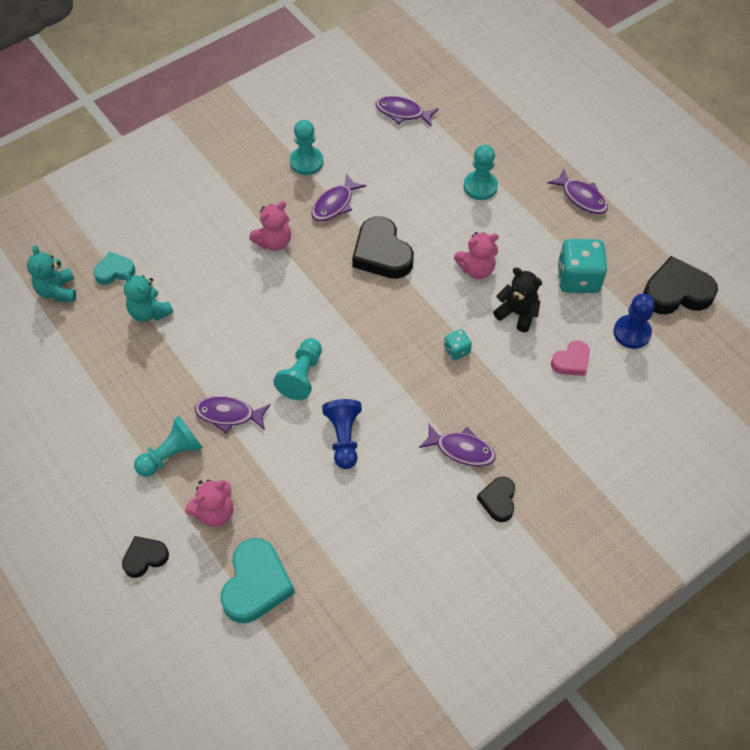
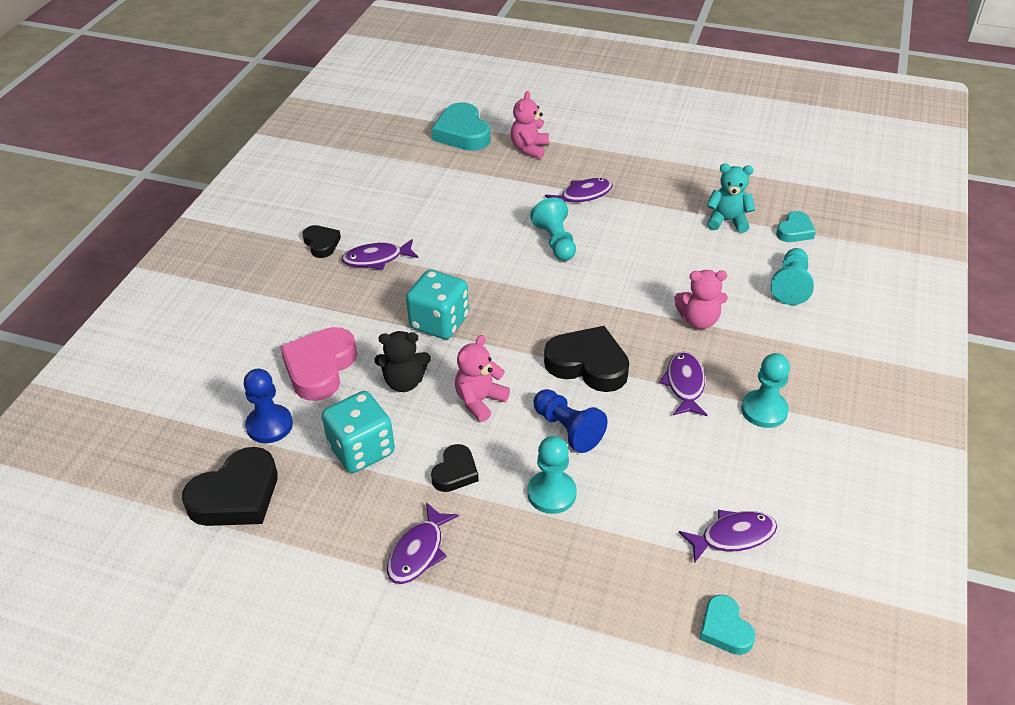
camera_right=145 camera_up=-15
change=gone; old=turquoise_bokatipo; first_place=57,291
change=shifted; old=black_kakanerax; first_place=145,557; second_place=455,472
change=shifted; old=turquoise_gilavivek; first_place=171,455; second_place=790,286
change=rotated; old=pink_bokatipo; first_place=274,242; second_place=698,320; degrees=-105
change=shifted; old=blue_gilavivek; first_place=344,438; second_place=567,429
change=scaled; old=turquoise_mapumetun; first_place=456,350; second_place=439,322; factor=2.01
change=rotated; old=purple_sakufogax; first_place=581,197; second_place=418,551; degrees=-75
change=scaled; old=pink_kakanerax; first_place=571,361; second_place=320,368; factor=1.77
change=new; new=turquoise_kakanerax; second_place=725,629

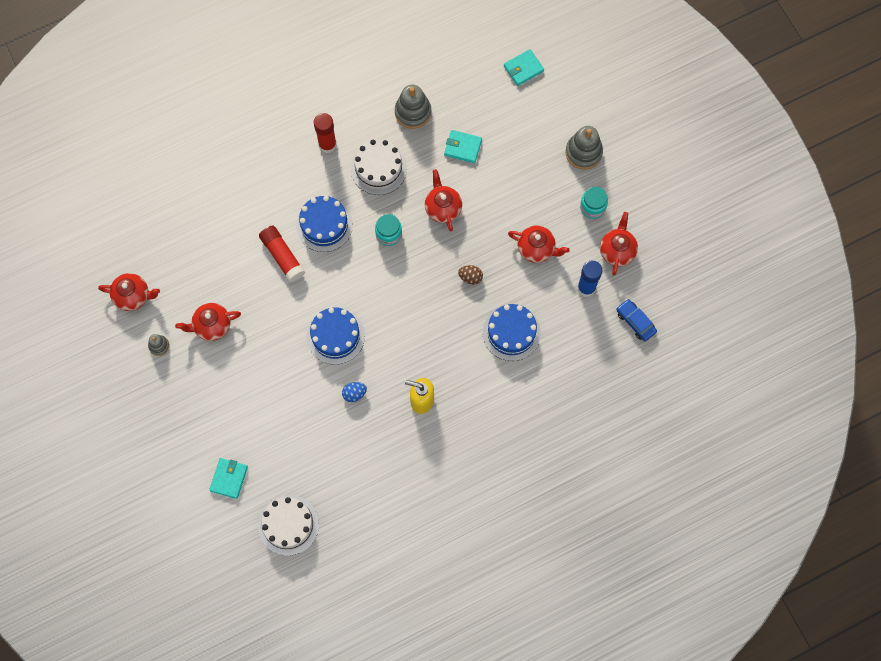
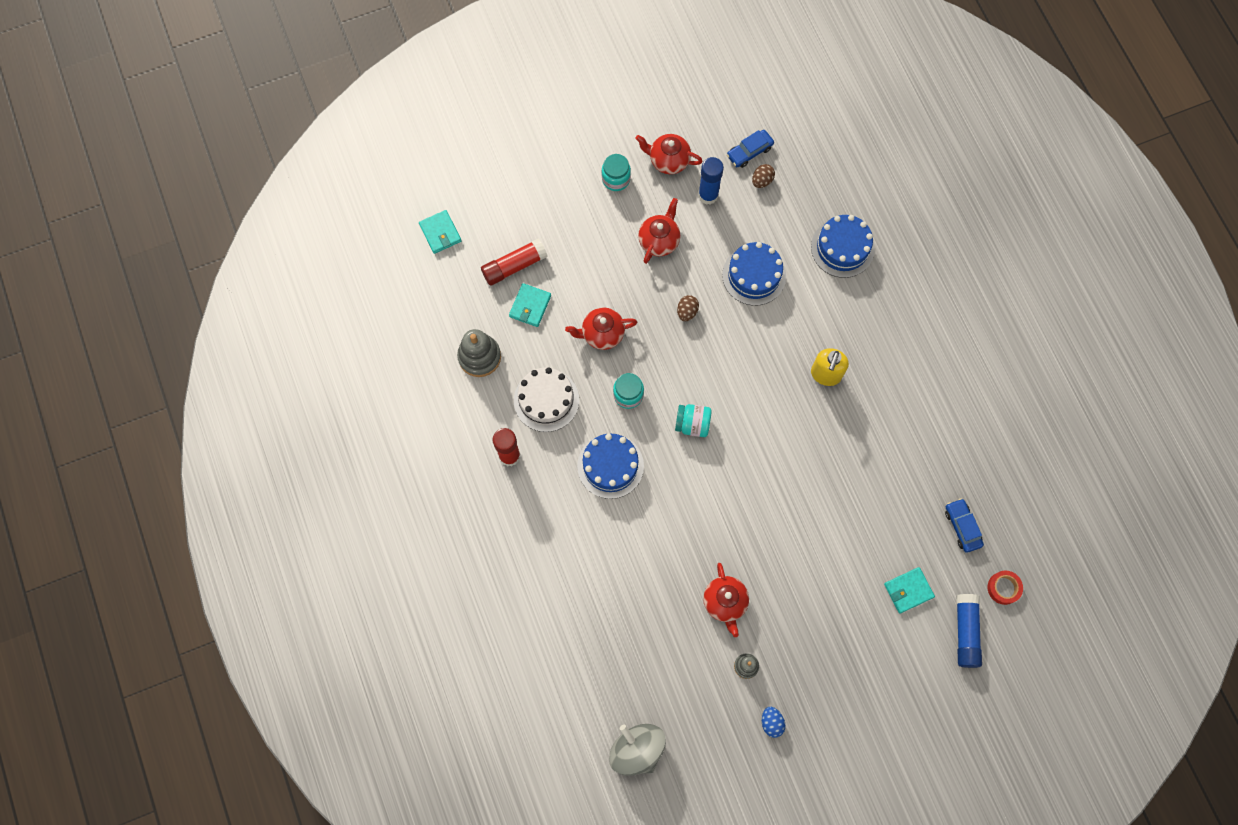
camera_right=-85 camera_up=0
change=gone; old=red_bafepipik; first_place=133,296
change=rotated; old=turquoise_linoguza; first_place=229,478; second_place=908,590; degrees=-45
change=swapped; old=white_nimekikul; new=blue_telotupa; first_place=288,525; second_place=962,527
change=shifted; old=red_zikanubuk; first_place=282,256; second_place=514,266
change=shifted; old=blue_nimekikul; first_place=335,336; second_place=842,248
change=shifted; old=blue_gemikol; first_place=354,394; second_place=771,722
change=gone; old=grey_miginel; first_place=583,152
change=new; new=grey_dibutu; second_place=637,750
change=new; new=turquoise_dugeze; second_place=692,424
change=new; new=brown_gemikol; second_place=762,181
change=new; new=blue_zikanubuk; second_place=965,632
change=new; new=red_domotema; second_place=1003,588

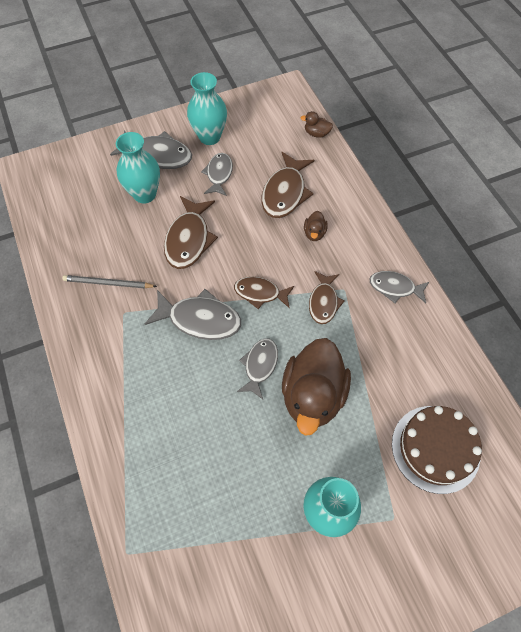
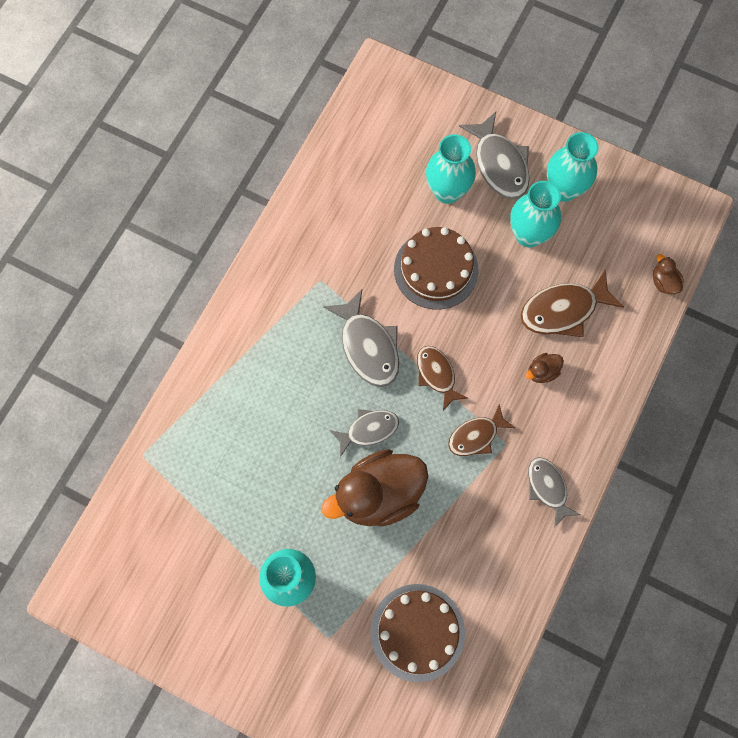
camera_right=50 camera_up=10
change=gone; old=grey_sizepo; first_place=108,283
change=swapped; old=brown_sakufogax; new=brown_nimekikul; first_place=189,239; second_place=436,269
change=swapped; old=grey_sakufogax; new=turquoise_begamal; first_place=219,174; second_place=528,235

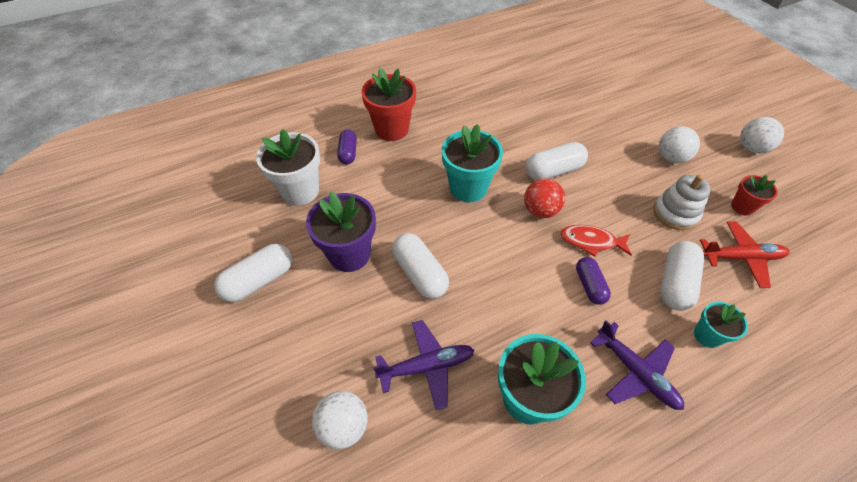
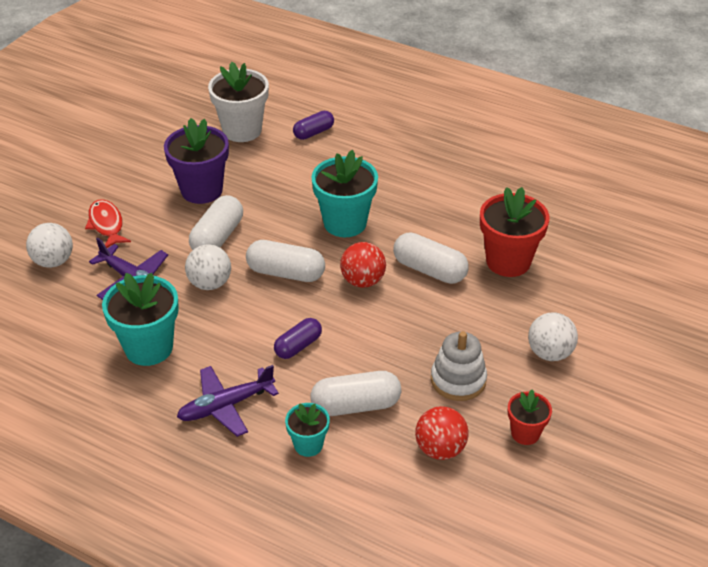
camera_right=55 camera_up=-10
change=shifted; old=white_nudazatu; first_place=259,281; second_place=286,273
change=shifted; old=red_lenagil; first_place=392,129; second_place=508,261
change=shifted; old=red_sakufogax; first_place=591,242; second_place=106,225
change=rotated; old=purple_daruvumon; first_place=636,372; second_place=226,406; degrees=45
change=swapped; old=red_daruvumon; new=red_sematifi; first_place=741,257; second_place=440,449
change=shifted; old=white_sematifi; first_place=751,148; second_place=210,283

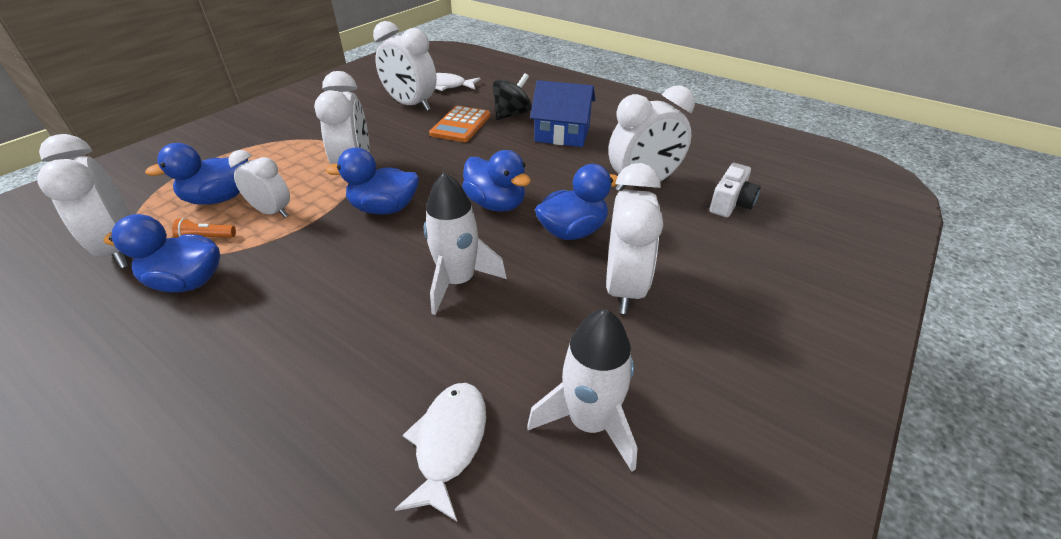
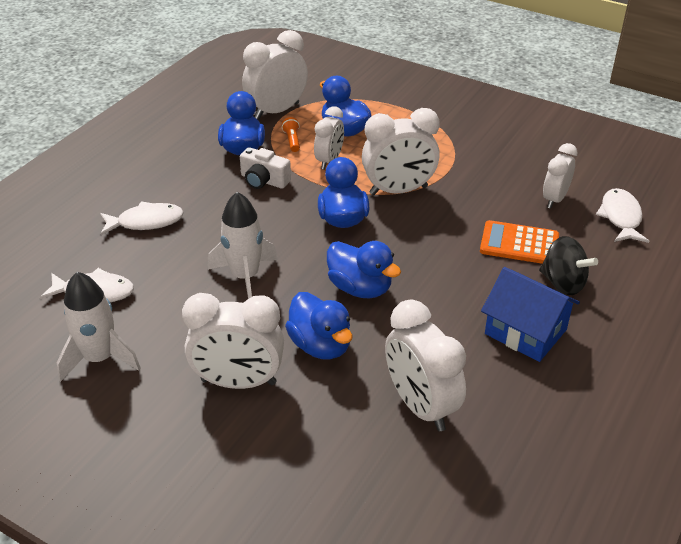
camera_right=85 camera_up=0
change=scaled; old=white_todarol; first_place=411,105; second_place=554,199; factor=0.63
change=rotated; old=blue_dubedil; first_place=496,204; second_place=360,288; degrees=-90
change=rotated; old=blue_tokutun; first_place=562,134; second_place=525,332; degrees=-60
change=shifted; old=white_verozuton; first_place=730,203; second_place=264,180
change=new; new=white_sakufogax; second_place=146,222

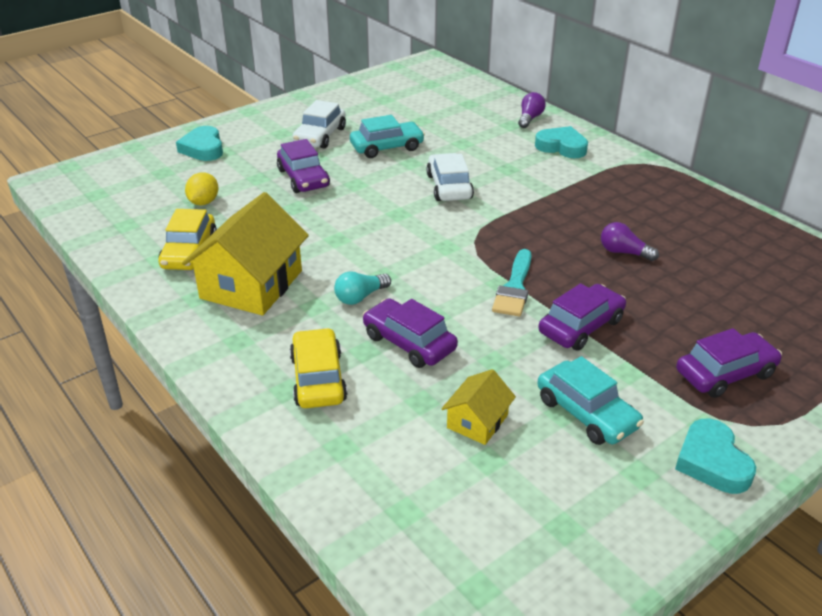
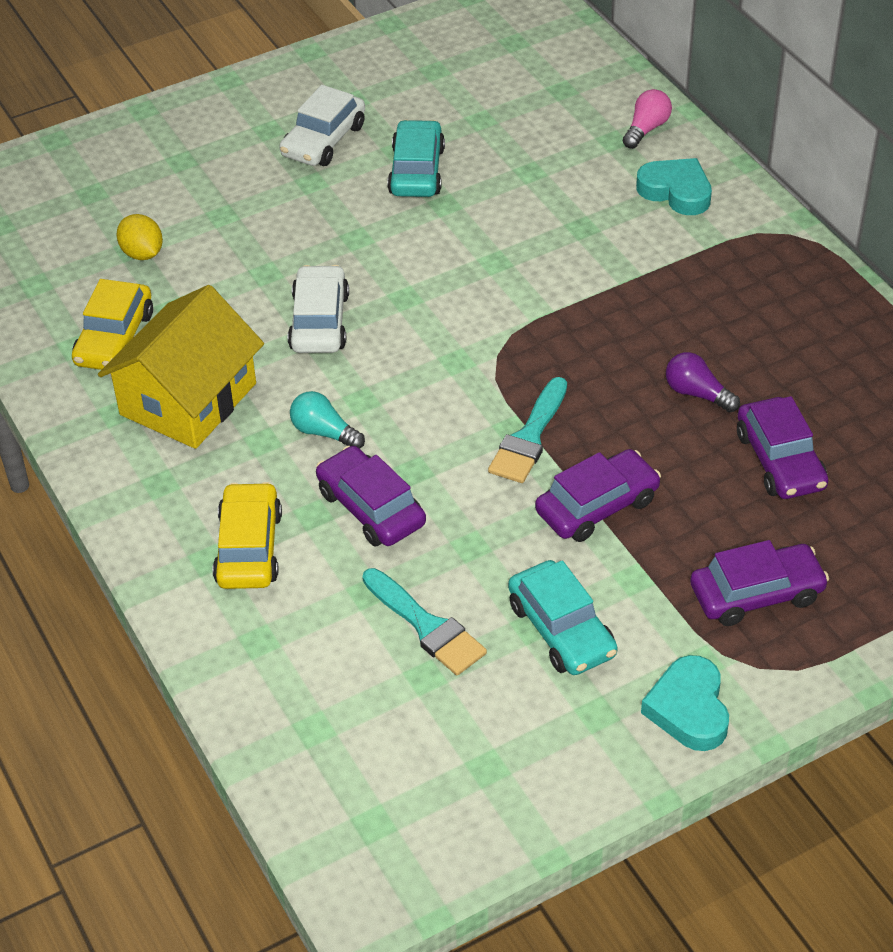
camera_right=10 camera_up=10
change=gone; old=turquoise_kakanerax; first_place=203,148
change=rotated; old=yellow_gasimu; first_place=204,202; second_place=142,253; degrees=-60
change=shifted; old=purple_telotupa; first_place=303,178; second_place=780,460
change=rotated; old=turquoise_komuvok; first_place=360,297; second_place=324,432; degrees=60
change=rotated; old=turquoise_telotupa; first_place=387,147; second_place=416,171; degrees=-75
change=shifted; old=white_telotupa; first_place=449,187; second_place=319,321
change=swapped; old=yellow_tokutun; new=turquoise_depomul; first_place=477,421; second_place=426,626
change=repainted; old=purple_komuvok; new=pink_komuvok; first_place=530,118; second_place=646,129

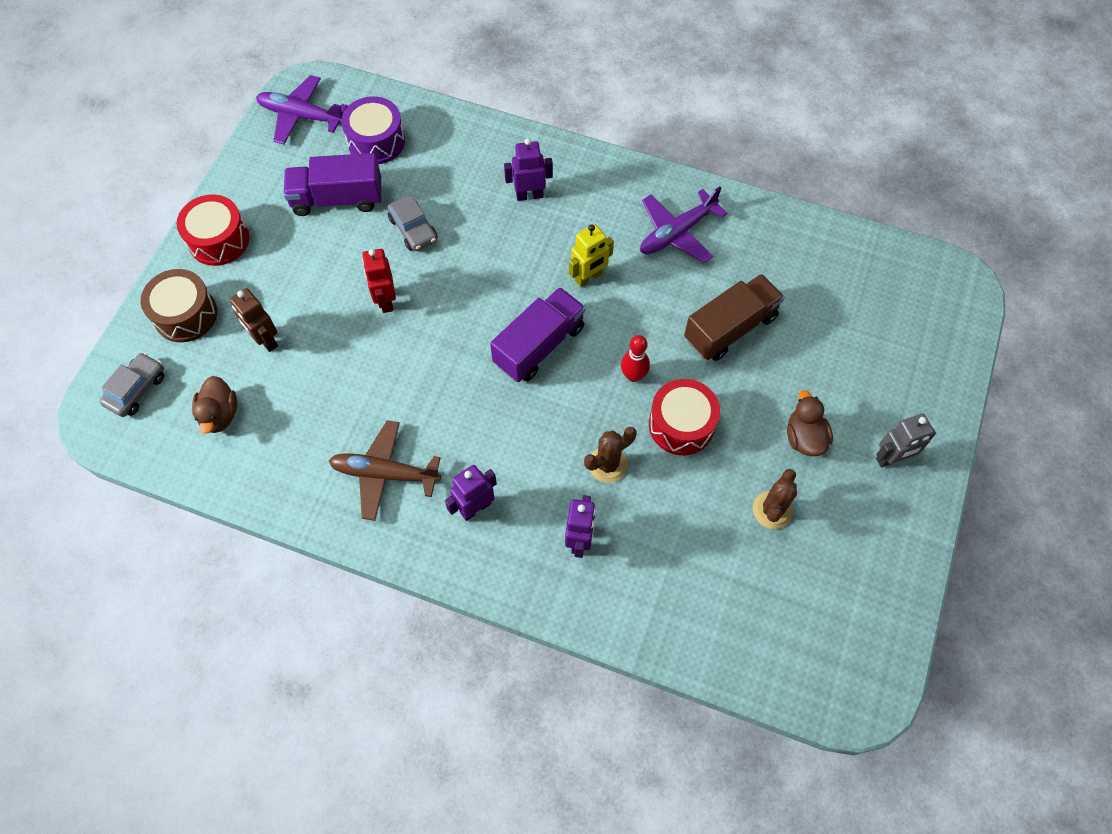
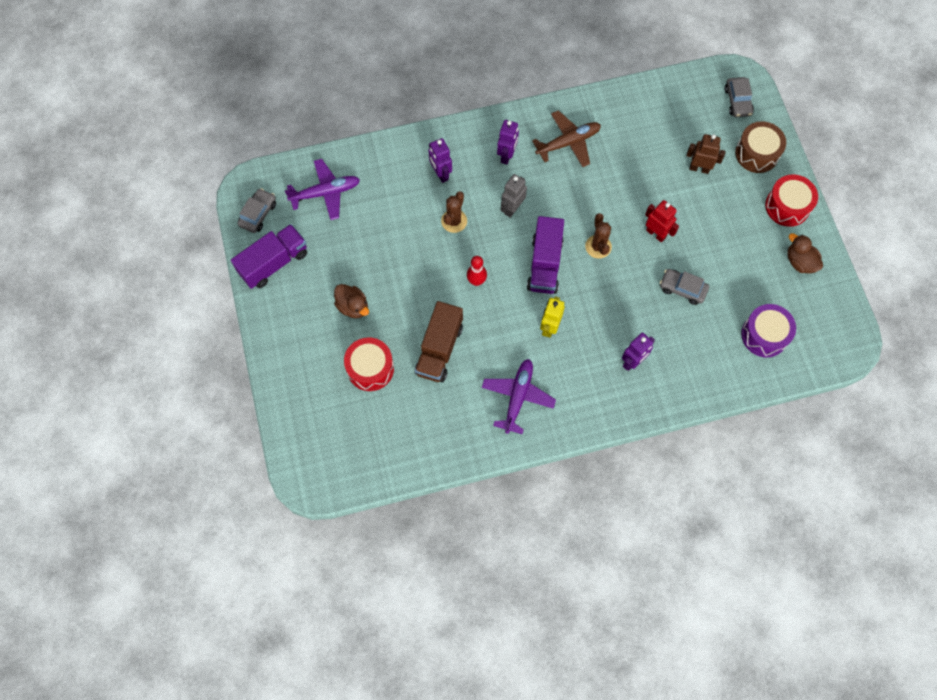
camera_right=145 camera_up=5
change=shifted; old=brown_dubedil; first_place=220,414; second_place=799,262
change=shifted; old=purple_daruvumon; first_place=301,116; second_place=325,193
change=shifted; old=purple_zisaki; first_place=337,199; second_place=274,263
change=shifted; old=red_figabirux; first_place=681,425; second_place=370,368
change=shifted; old=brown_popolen; first_place=772,510; second_place=598,246
change=shifted; old=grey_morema; first_place=891,458; second_place=512,208
change=new; new=grey_telotupa; second_place=258,214

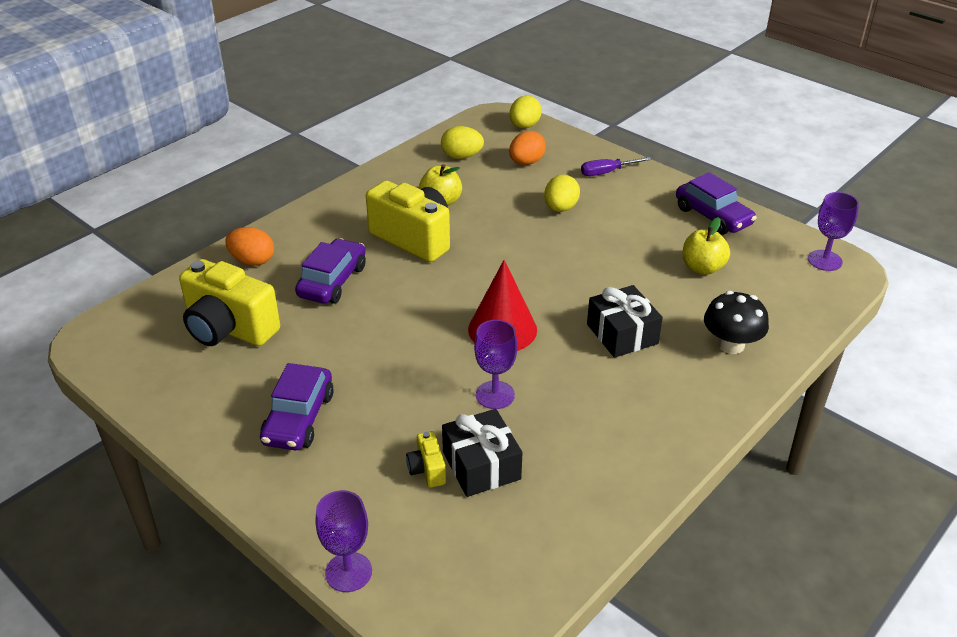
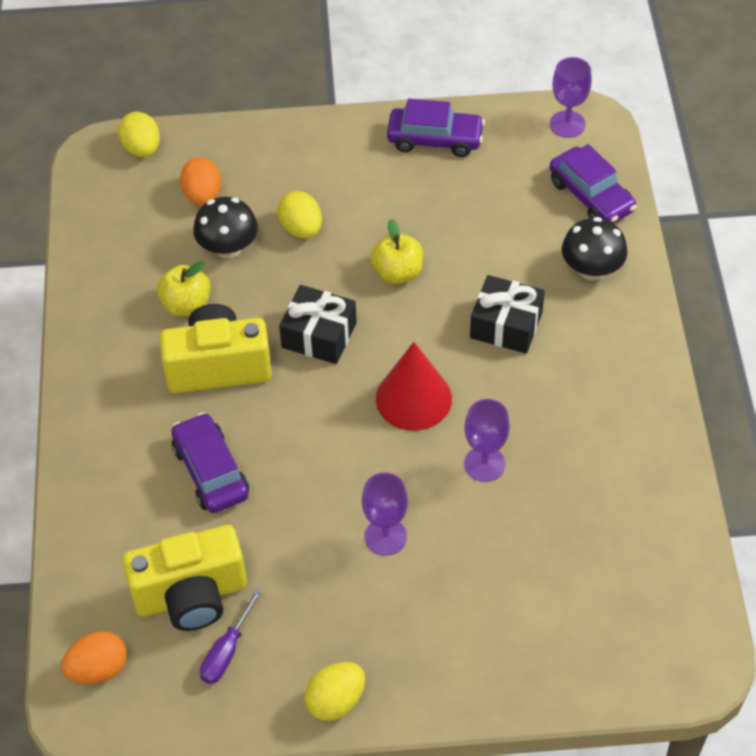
camera_right=-45 camera_up=15
change=shifted; old=orange_gemikol; first_place=252,261; second_place=98,669
change=shifted; old=purple_telotupa; first_place=299,418; second_place=591,196
change=shifted; old=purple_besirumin; first_place=348,572; second_place=385,537
change=gone; old=yellow_verozuton; first_place=427,470
change=shifted; old=yellow_gemikol; first_place=461,156; second_place=336,701
change=shifted; old=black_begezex; first_place=481,465; second_place=319,335
change=shifted; old=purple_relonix; first_place=606,172; second_place=226,652
change=shifted; old=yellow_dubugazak; first_place=702,268; second_place=397,273
change=new; new=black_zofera; second_place=228,248

